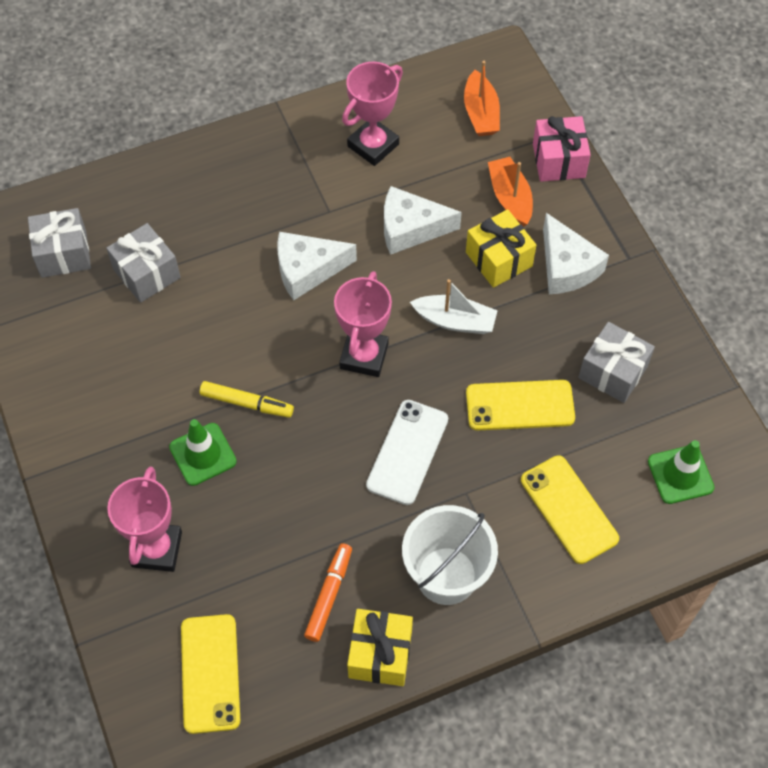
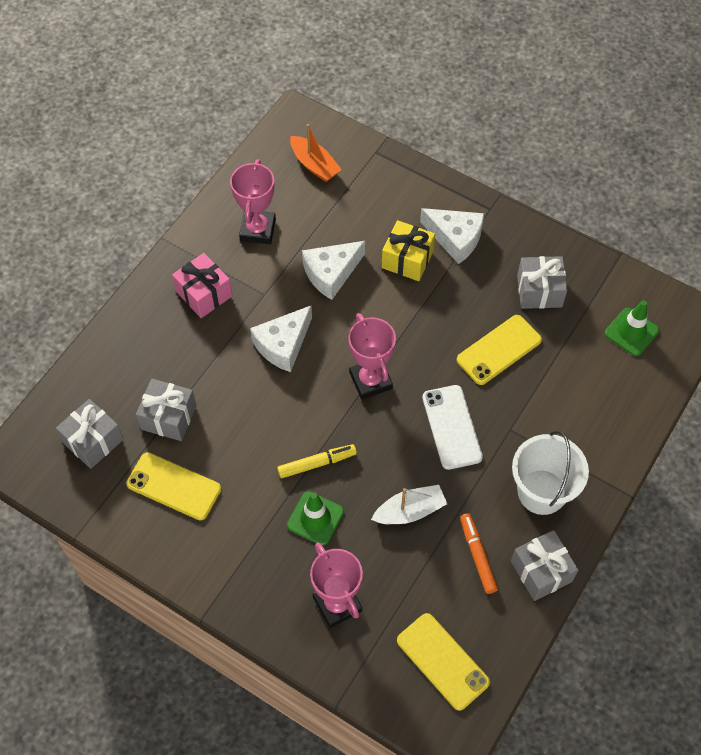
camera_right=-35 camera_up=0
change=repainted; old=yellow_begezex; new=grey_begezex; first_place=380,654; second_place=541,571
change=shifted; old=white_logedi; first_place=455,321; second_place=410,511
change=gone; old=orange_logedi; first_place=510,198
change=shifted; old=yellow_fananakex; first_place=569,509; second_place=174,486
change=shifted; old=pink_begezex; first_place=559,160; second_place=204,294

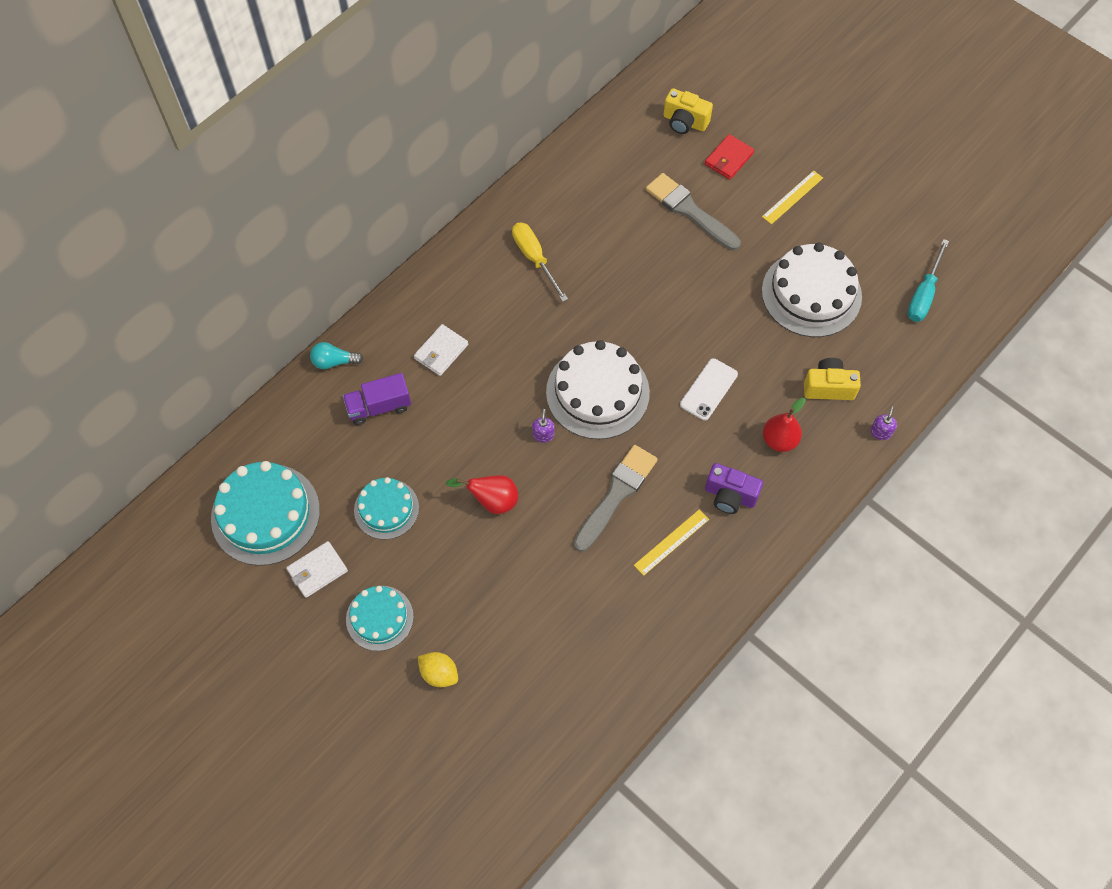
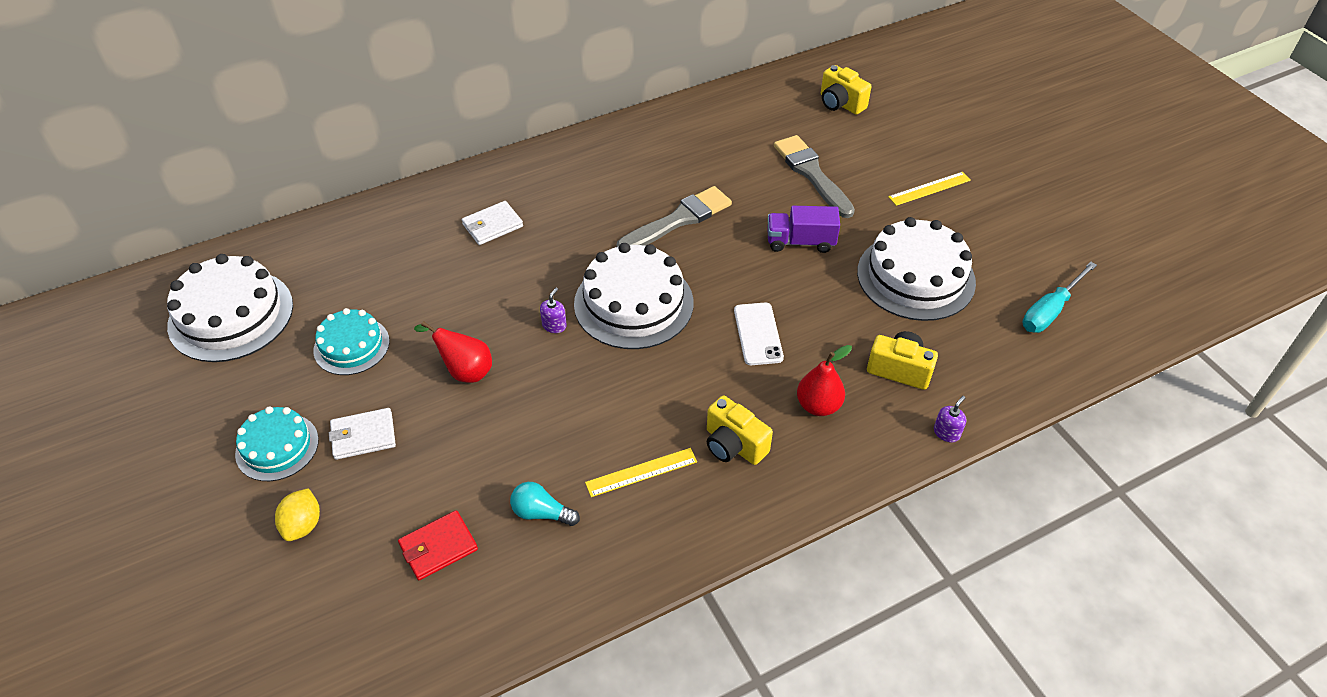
camera_right=20 camera_up=-15
change=repainted; old=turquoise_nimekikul; new=white_nimekikul; first_place=265,514; second_place=231,315
change=shifted; old=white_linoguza; first_place=317,570; second_place=363,436
change=shifted; old=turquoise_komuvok; first_place=334,362; second_place=541,513
change=shifted; old=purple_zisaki; first_place=379,407; second_place=800,242
change=rotated; old=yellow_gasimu; first_place=439,673; second_place=303,525; degrees=45
change=gone; old=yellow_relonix; first_place=534,258
change=shifted; old=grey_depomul; first_place=616,494; second_place=678,220
change=rotated; old=white_fananakex; first_place=708,389; second_place=758,334; degrees=-60
change=shifted; old=red_linoguza; first_place=728,159; second_place=438,547
change=repainted; old=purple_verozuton; new=yellow_verozuton; first_place=730,496; second_place=733,445

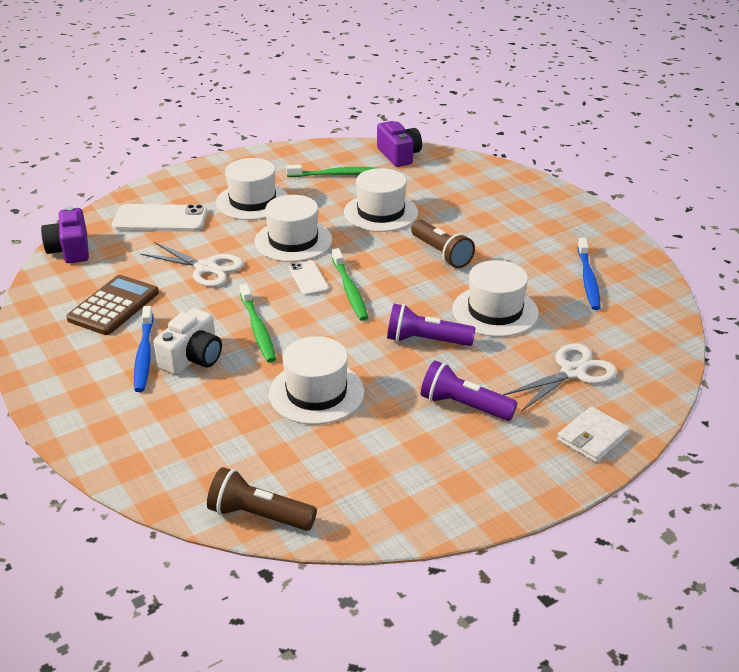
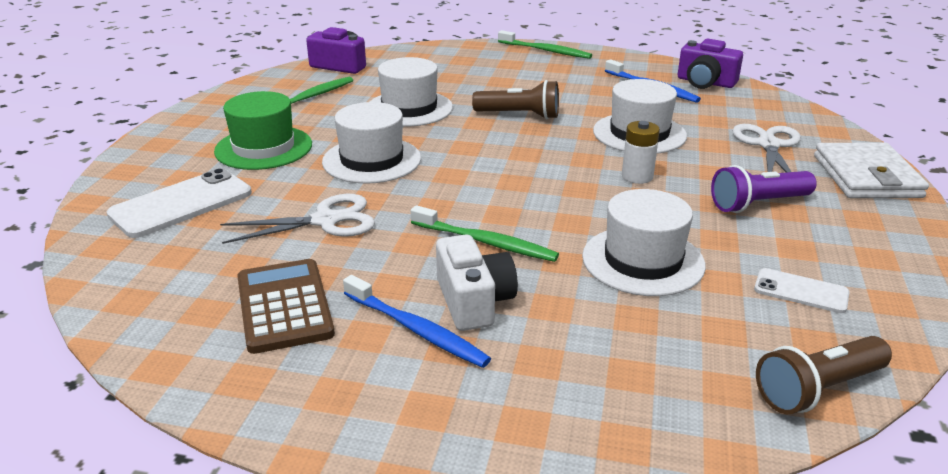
camera_right=-45 camera_up=-5
change=shifted; old=purple_verozuton; first_place=70,249; second_place=705,82
change=repainted; old=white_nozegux; new=green_nozegux; first_place=252,201; second_place=263,148
change=shifted; old=white_fananakex; first_place=308,278; second_place=801,291
change=shifted; old=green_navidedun; first_place=350,290; second_place=546,51
change=swapped; old=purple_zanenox; new=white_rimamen; first_place=425,340; second_place=637,176
change=scaled; old=white_linoguza; first_place=592,437; second_place=866,176; factor=1.56

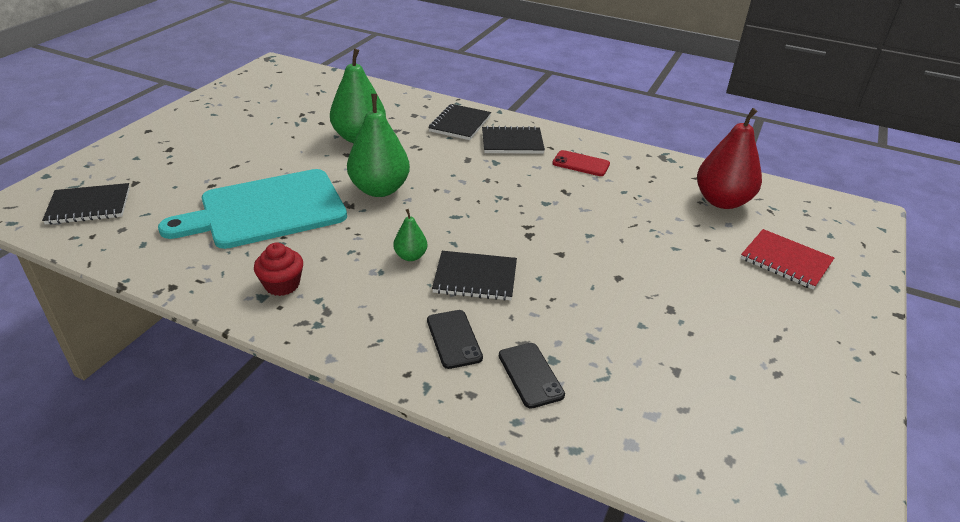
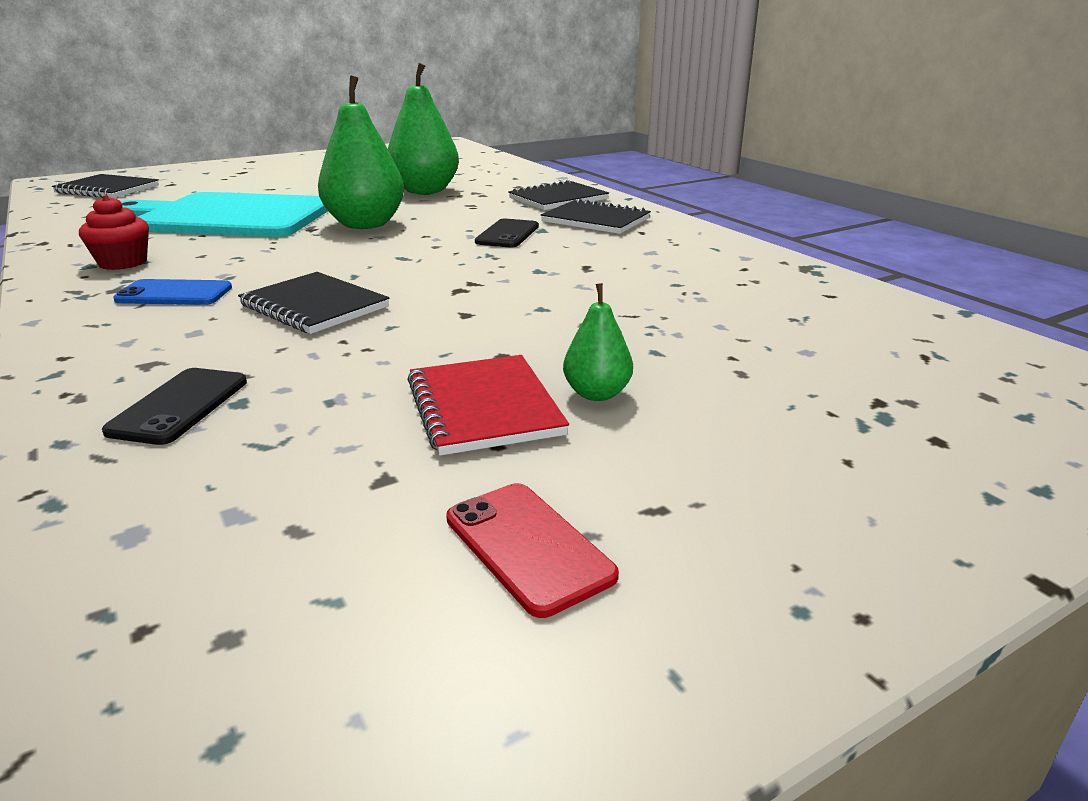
camera_right=35 camera_up=-10
change=shifted; old=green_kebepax; first_place=410,256; second_place=597,394
change=shifted; old=black_fananakex; first_place=454,339; second_place=507,234
change=shifted; old=red_fananakex; first_place=581,164; second_place=527,547
change=gone; old=red_kebepax; first_place=722,201
change=shifted; old=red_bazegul; first_place=785,261; second_place=484,407
change=new; new=blue_fananakex; second_place=174,294

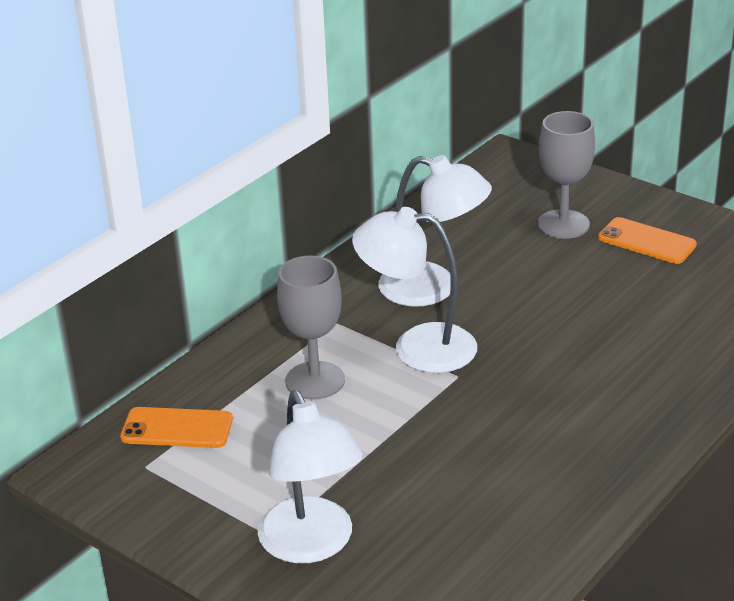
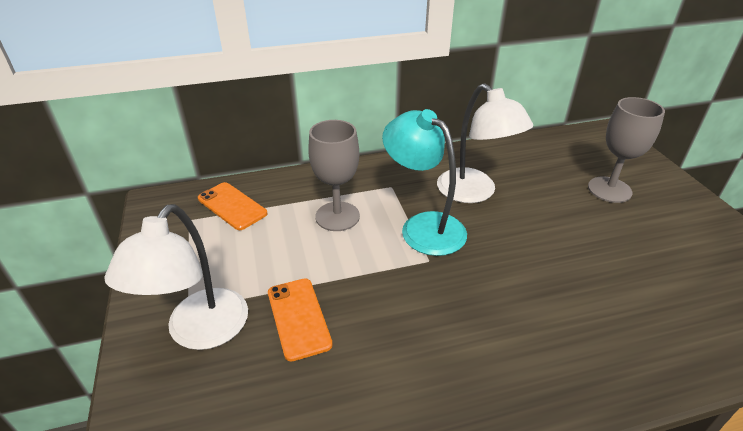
camera_right=35 camera_up=5
change=repainted; old=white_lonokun; new=turquoise_lonokun; first_place=417,347; second_place=423,226
change=shifted; old=orange_fananakex; first_place=646,241; second_place=299,318

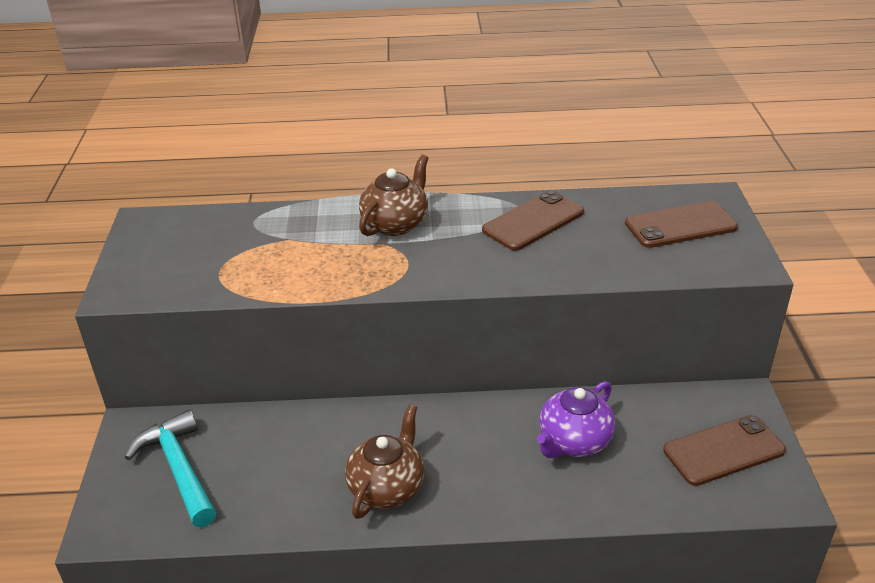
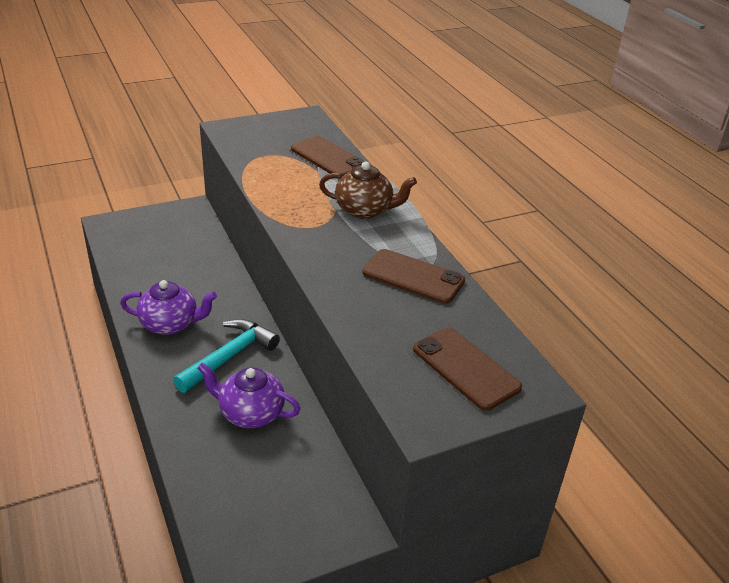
camera_right=65 camera_up=0
change=shifted; old=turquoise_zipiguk; first_place=179,469; second_place=229,356
change=repainted; old=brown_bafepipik; new=purple_bafepipik; first_place=387,487; second_place=170,324
change=shifted; old=brown_fananakex; first_place=723,450; second_place=328,157

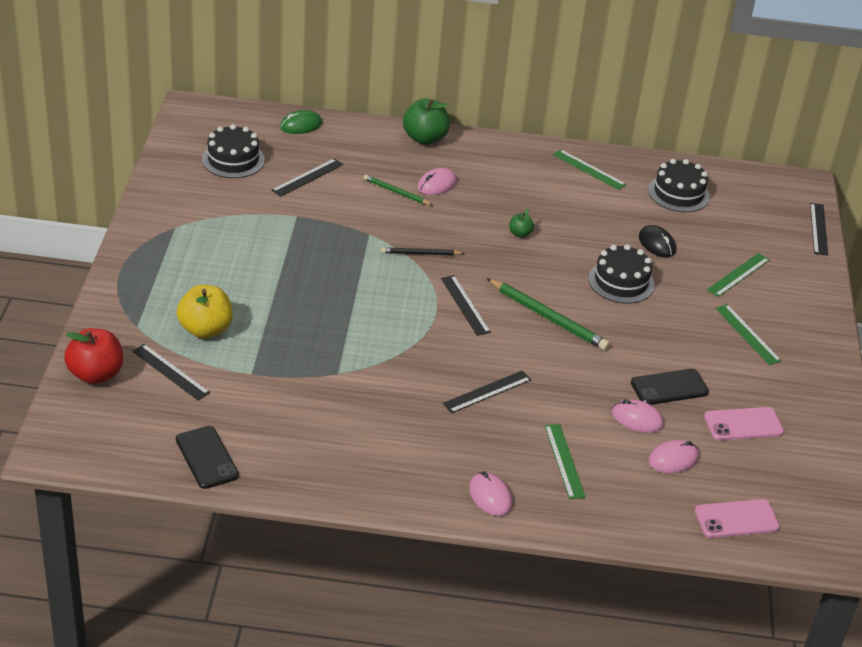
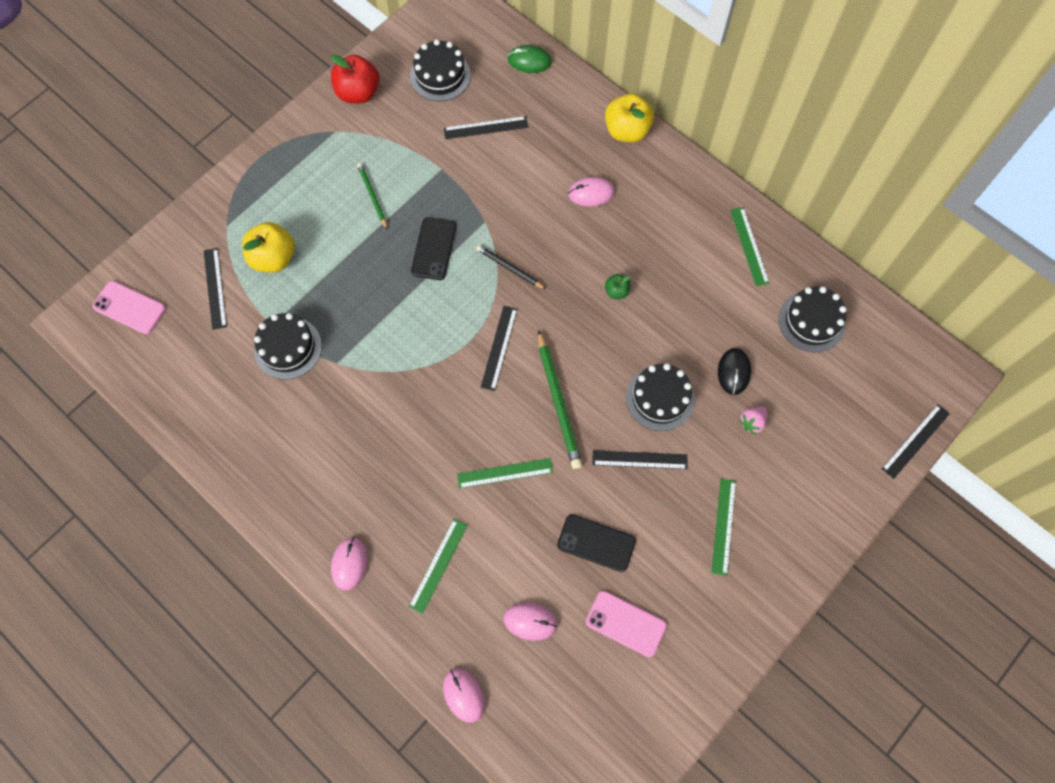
camera_right=40 camera_up=30
change=shifted; old=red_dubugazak; first_place=96,374; second_place=358,92
change=shifted; old=black_fananakex; first_place=206,457; second_place=434,249
change=shifted; old=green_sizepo; first_place=396,192; second_place=372,196
change=repainted; old=green_dubugazak; new=yellow_dubugazak; first_place=425,138; second_place=627,130
change=shifted; old=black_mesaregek; first_place=487,391; second_place=639,459
change=shifted; old=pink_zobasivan; first_place=637,419; second_place=463,695
change=shifted; old=pink_fananakex; first_place=736,519; second_place=129,307
change=shifted; old=green_mesaregek; first_place=738,275; second_place=505,473
change=new; new=black_nimekikul; second_place=288,348
change=new; new=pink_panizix; second_place=752,422

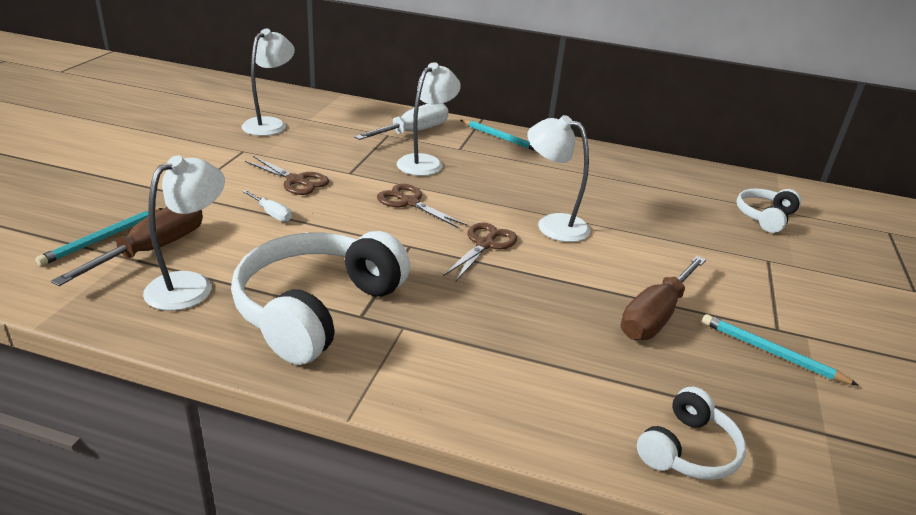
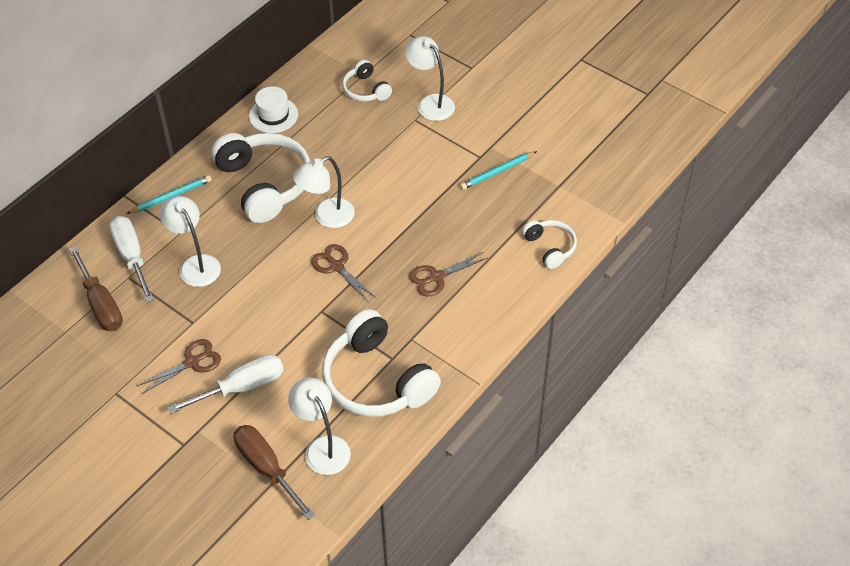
camera_right=-65 camera_up=20
change=gone; old=turquoise_sizepo; first_place=102,239
change=shifted; old=white_lonokun; first_place=270,124; second_place=430,103
change=scaled; old=white_relonix; first_place=272,214; second_place=242,387; factor=2.04
change=shifted; old=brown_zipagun; first_place=410,202; second_place=436,277
change=shifted; old=brown_relonix; first_place=655,316; second_place=101,304
change=new; new=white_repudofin; second_place=264,184
change=new; new=white_nozegux; second_place=273,115

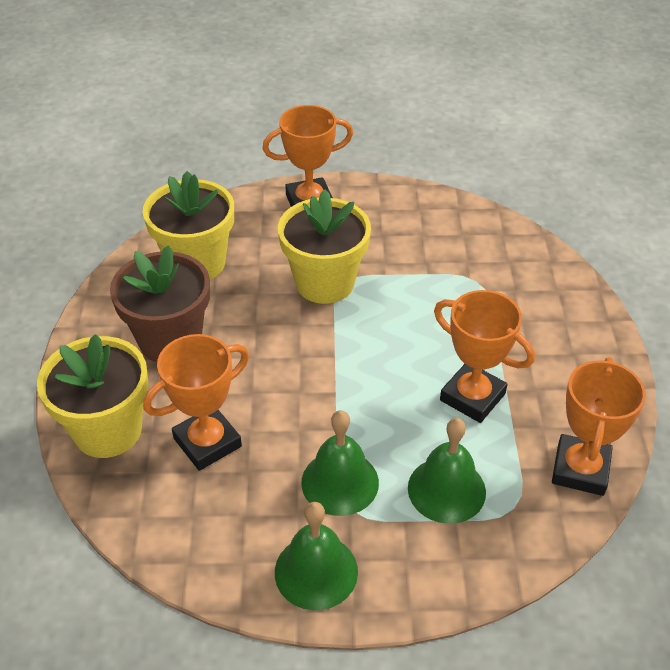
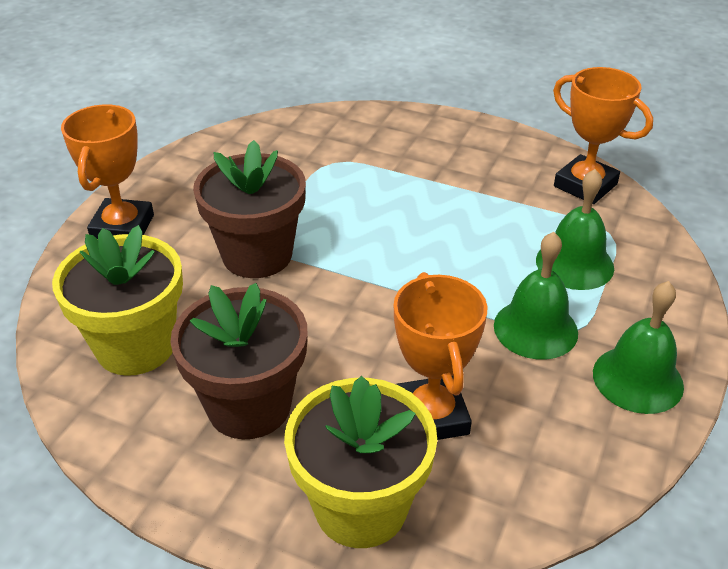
camera_right=-65 camera_up=-5
change=repainted; old=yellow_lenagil; new=brown_lenagil; first_place=324,283; second_place=257,255
change=gone; old=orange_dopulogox; first_place=472,397

